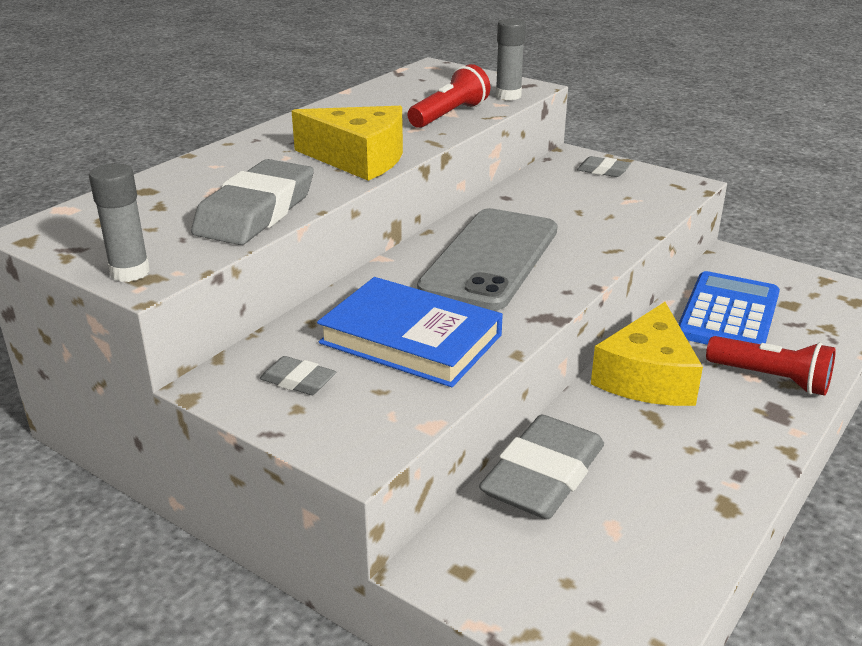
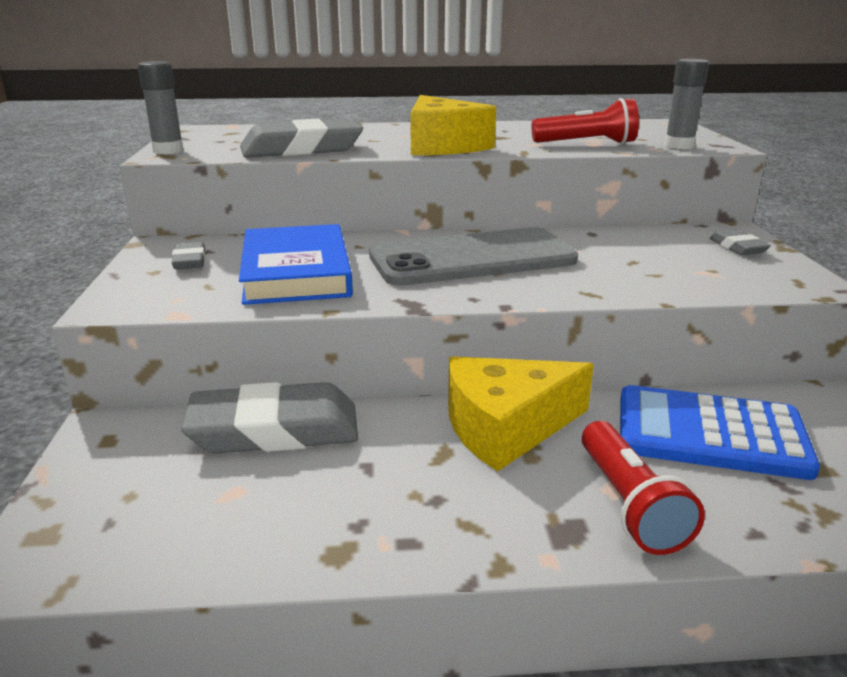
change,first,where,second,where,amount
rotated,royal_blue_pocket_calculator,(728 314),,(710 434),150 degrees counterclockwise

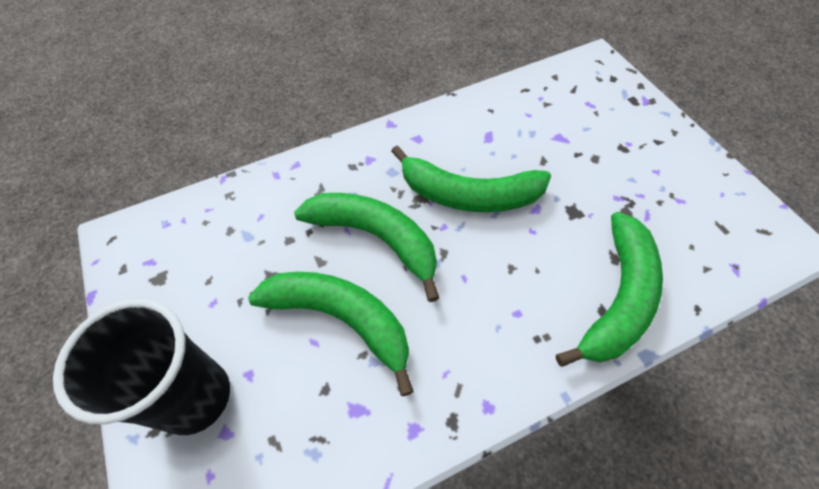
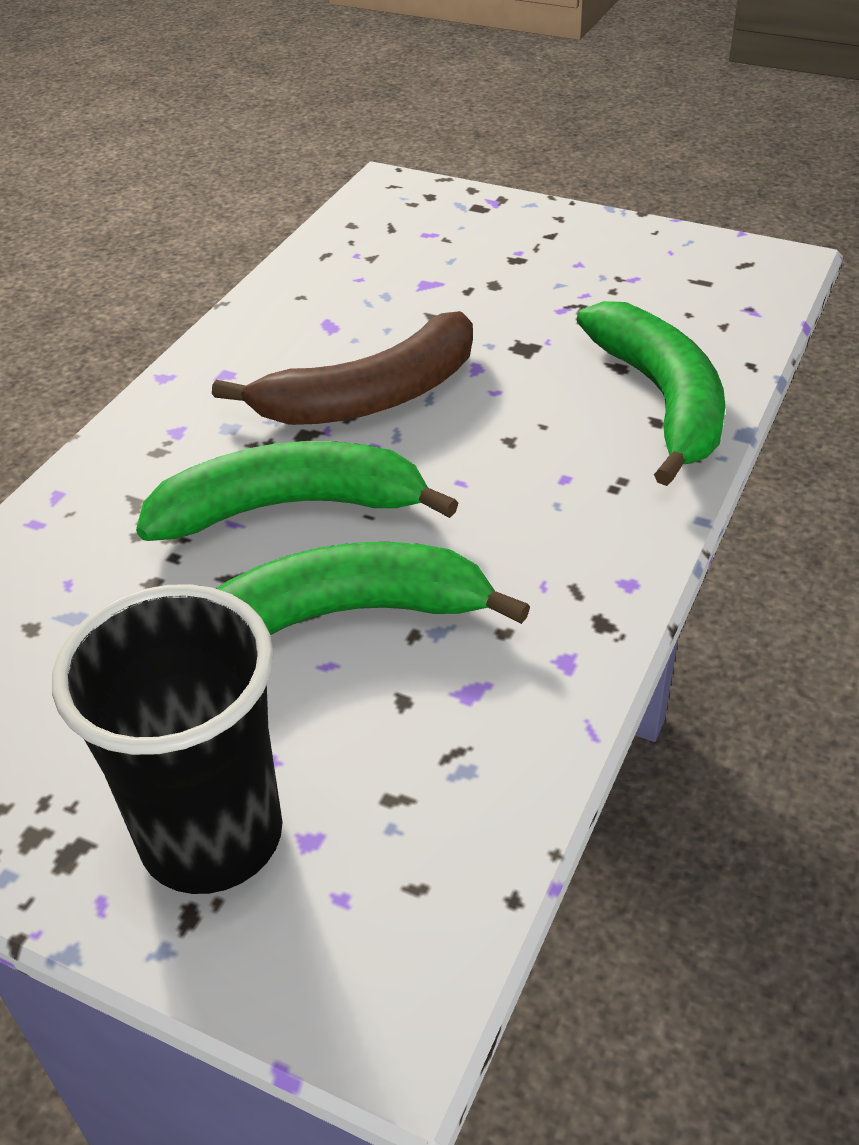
change,first,where,second,where,amount
repainted,leaf-green_banana_fruit,(468 195),russet_banana_fruit,(371 397),

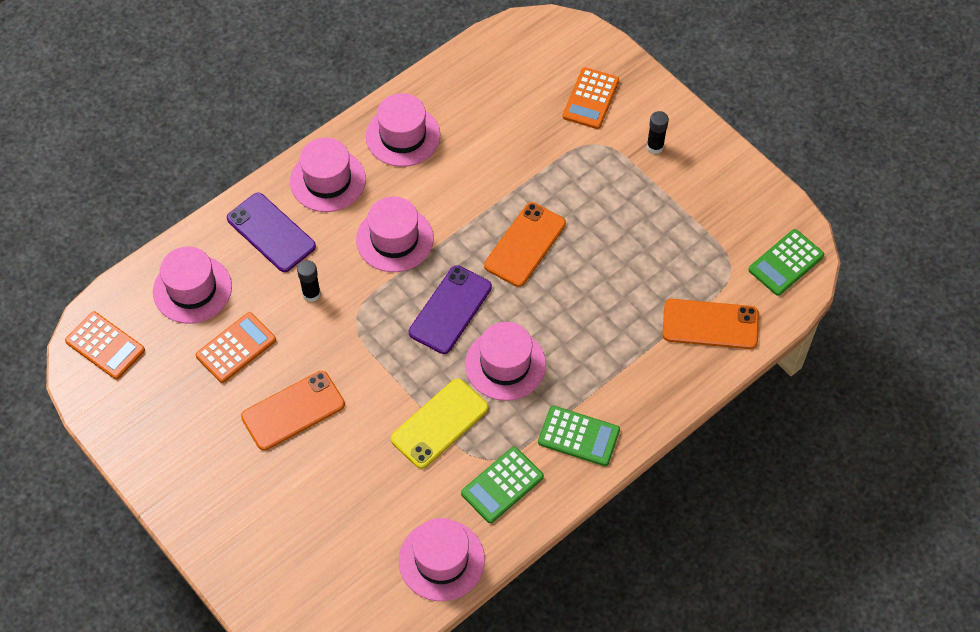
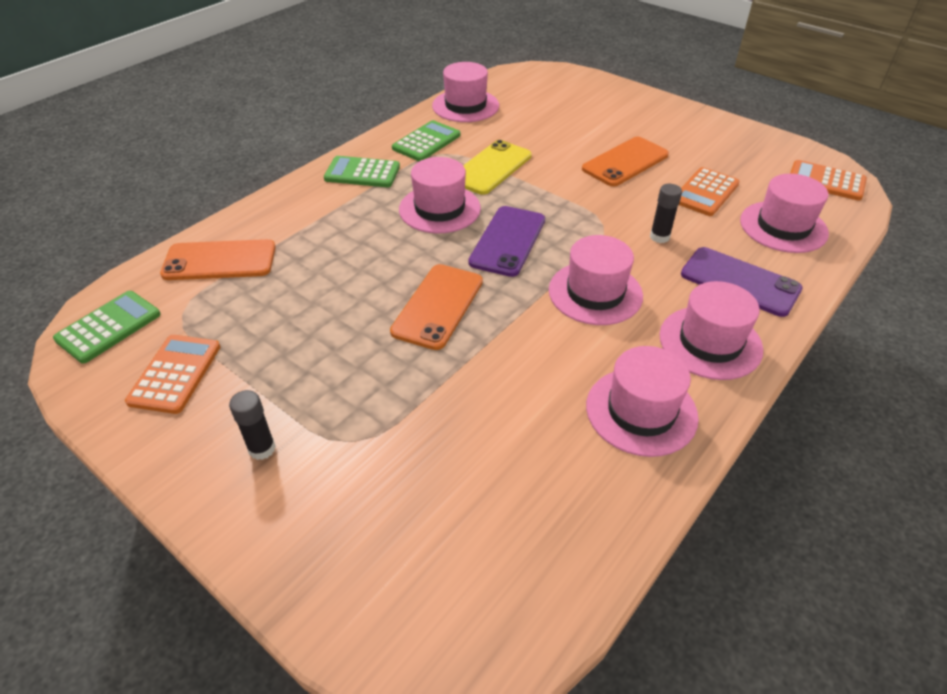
change,first,where,second,where,amount
shifted,orange-coloured_pocket_calculator,(591 99),,(175 374),

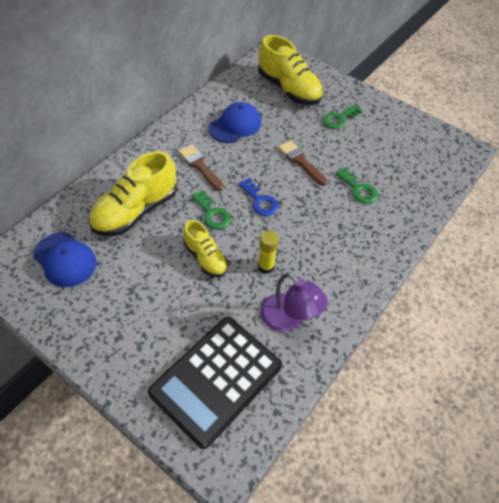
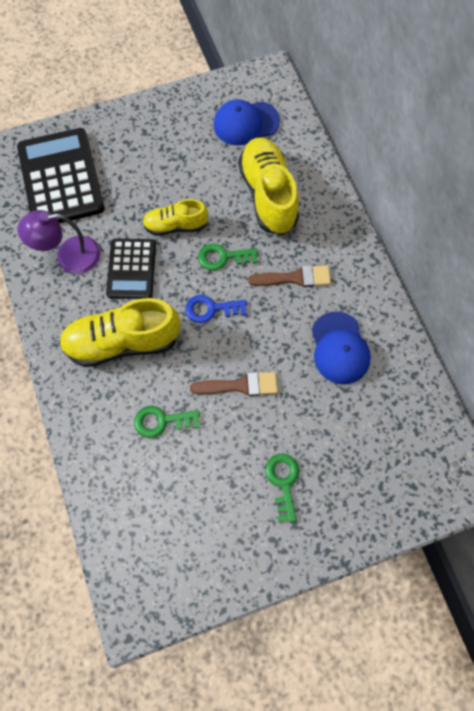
change,first,where,second,where,amount
shifted,yellow_sneaker,(289 89),,(122 342),
swapped,yellow_stick_of_glue,(265 266),ebony_pocket_calculator,(132 269),

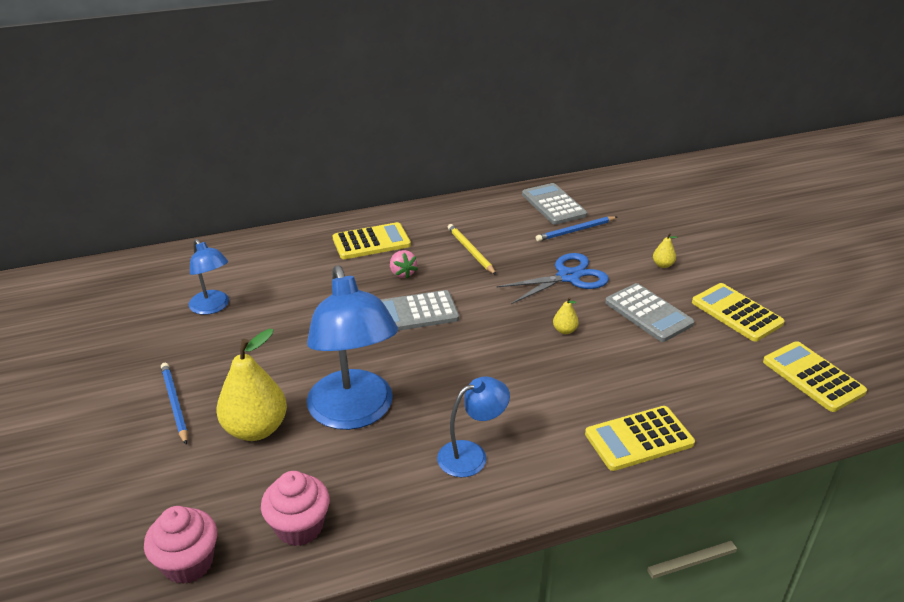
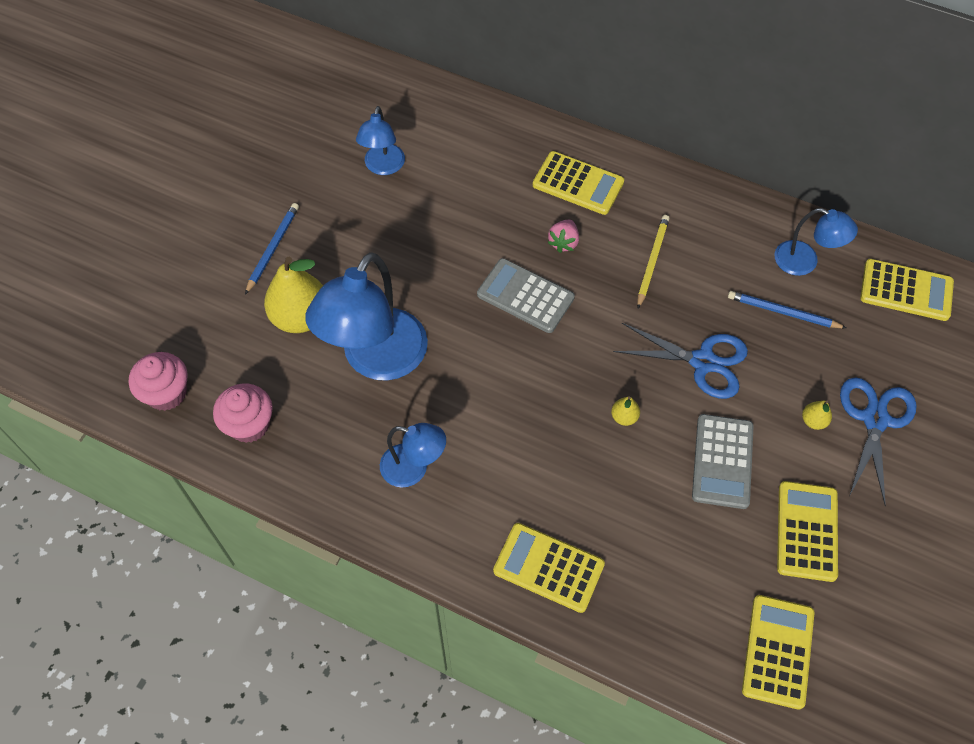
change,first,where,second,where,amount
swapped,gray_pocket_calculator,(553 205),royal_blue_desk_lamp,(805 262),
new,,,royal_blue_pair_of_scissors,(875 419),
new,,,yellow_pocket_calculator,(906 290),

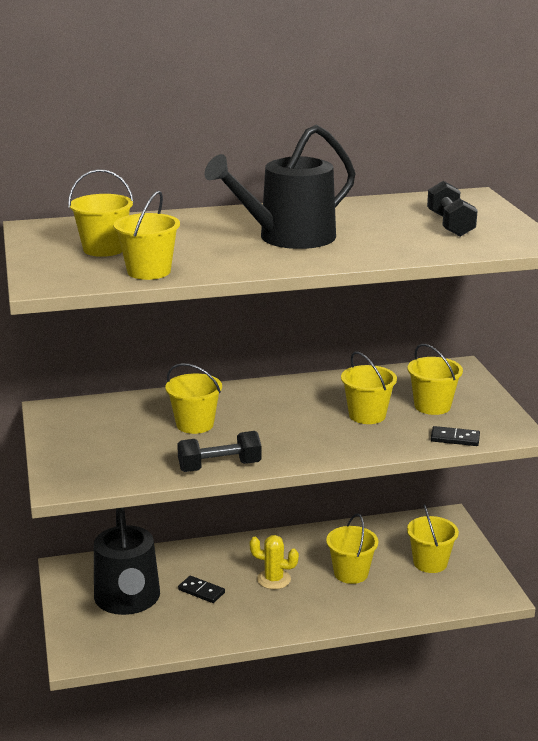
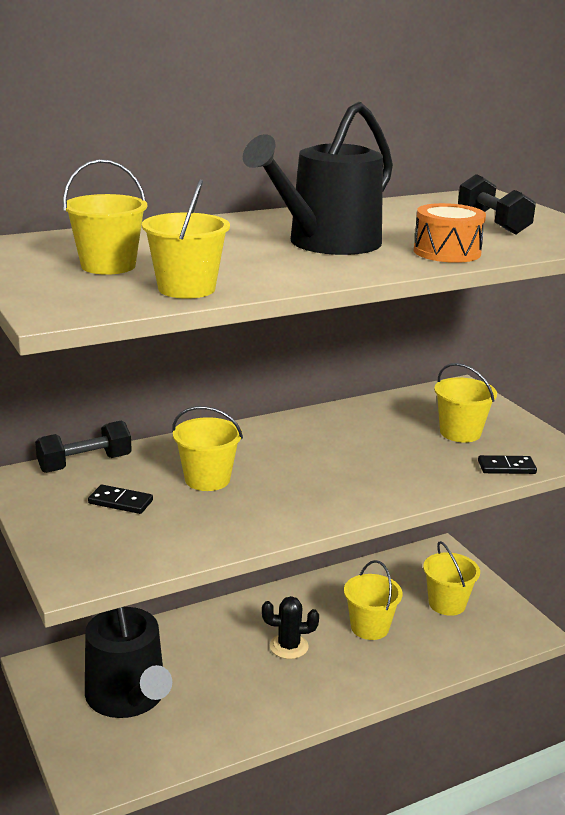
change,first,where,second,where,amount
shifted,ebony_dumbbell,(219 466),,(85 464),
shifted,ebony_domino_tile,(201 591),,(120 502),
repainted,yellow_saguaro_cactus,(273 579),ebony_saguaro_cactus,(289 646),
gone,yellow_bucket,(367 415),,,
new,,,orange-coloured_toy_drum,(447 252),

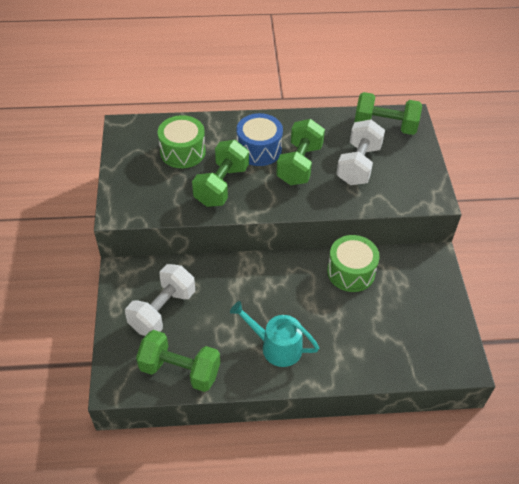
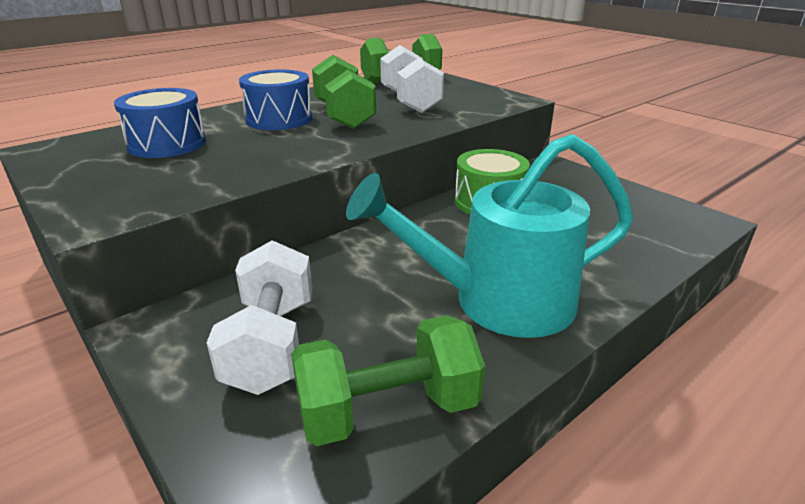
change,first,where,second,where,amount
repainted,leaf-green_toy_drum,(182 152),royal_blue_toy_drum,(167 144),
gone,leaf-green_dumbbell,(221 186),,,
scaled,turquoise_watering_pot,(276 346),,(499 301),x1.64

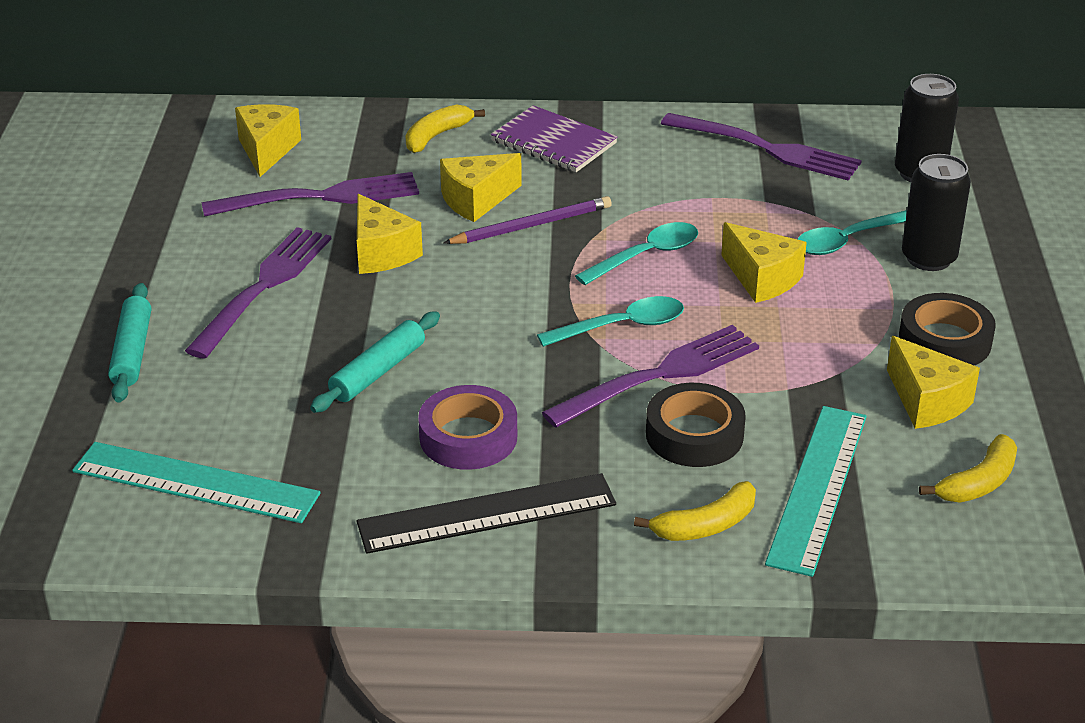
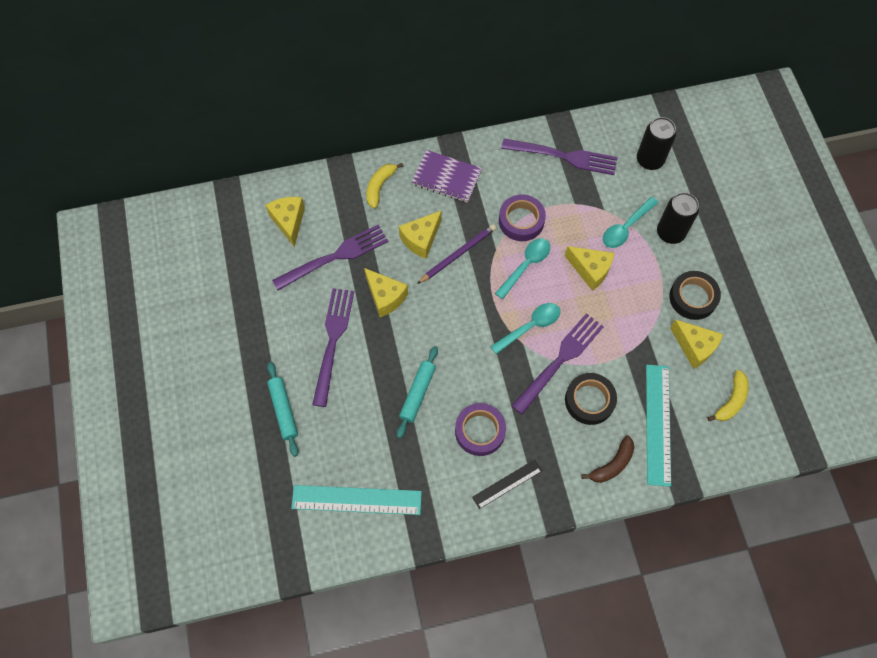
change,first,where,second,where,amount
scaled,ebony_ruler,(487 514),,(507 484),x0.58
repainted,yellow_banana_fruit,(705 525),russet_banana_fruit,(612 464),
new,,,violet_roll_of_tape,(521 221),

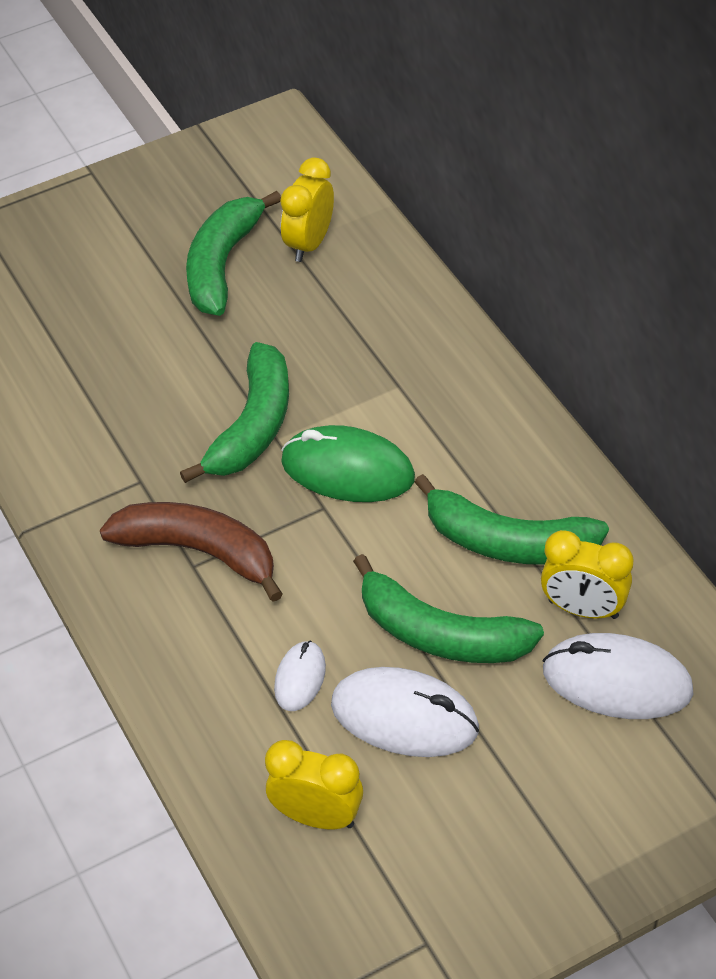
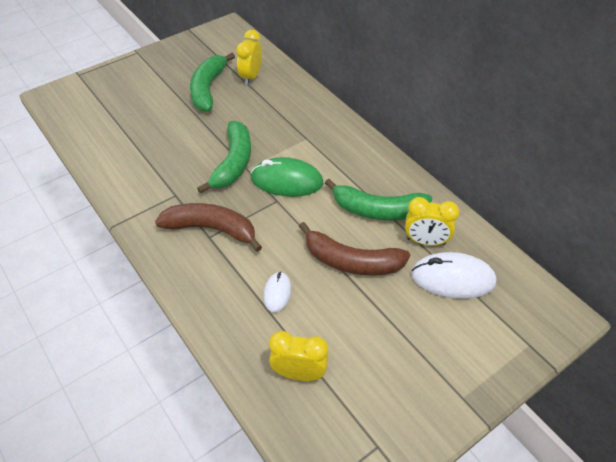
change,first,where,second,where,amount
gone,white_computer_mouse,(404 717),,,
repainted,leaf-green_banana_fruit,(440 633),russet_banana_fruit,(351 261),

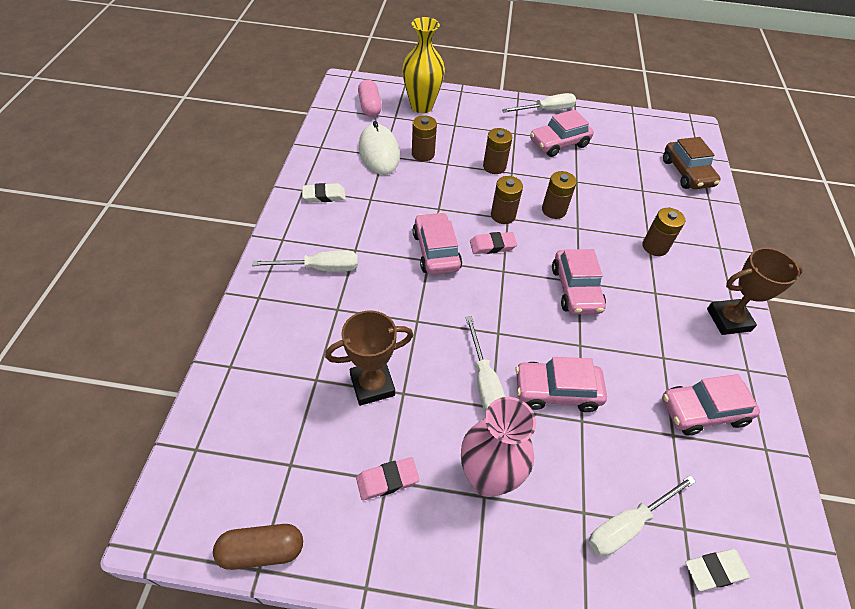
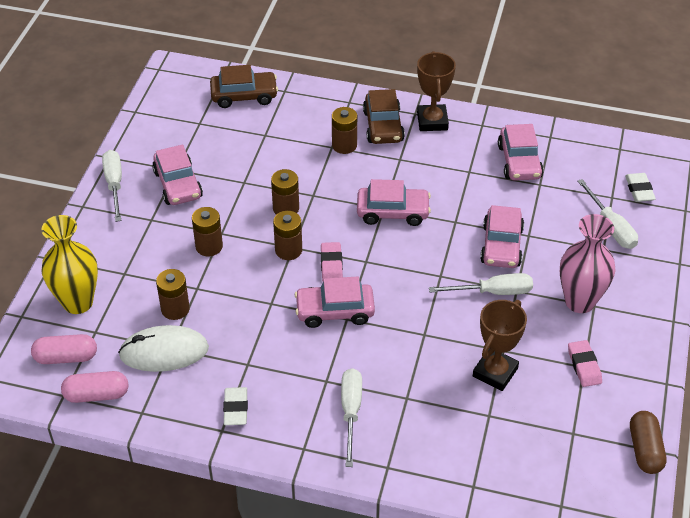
change,first,where,second,where,amount
rotated,russet_award_cup,(372 385),,(495 372),45 degrees clockwise
new,,,pink_capsule,(96 395),
new,,,russet_toy_car,(383 126),

